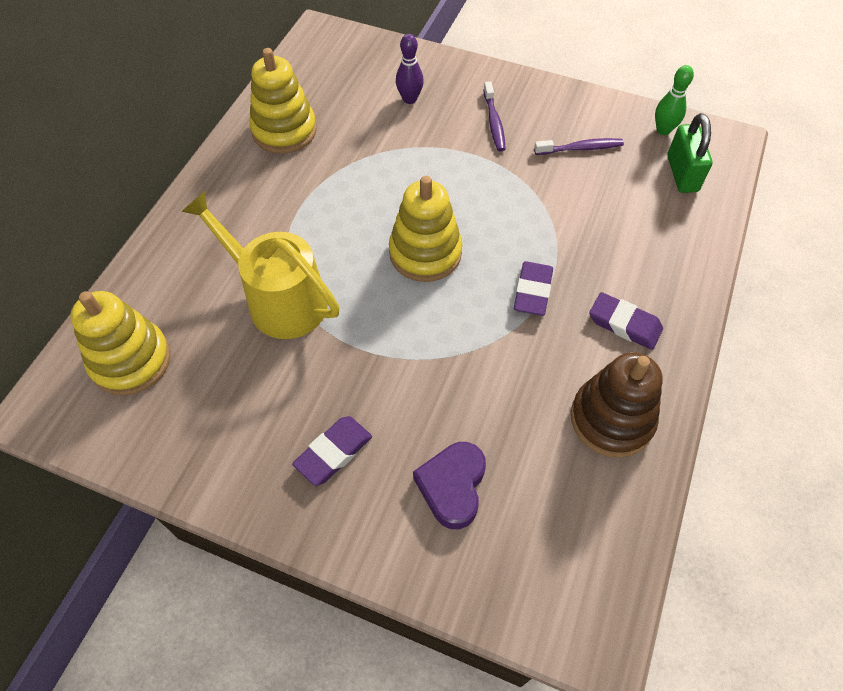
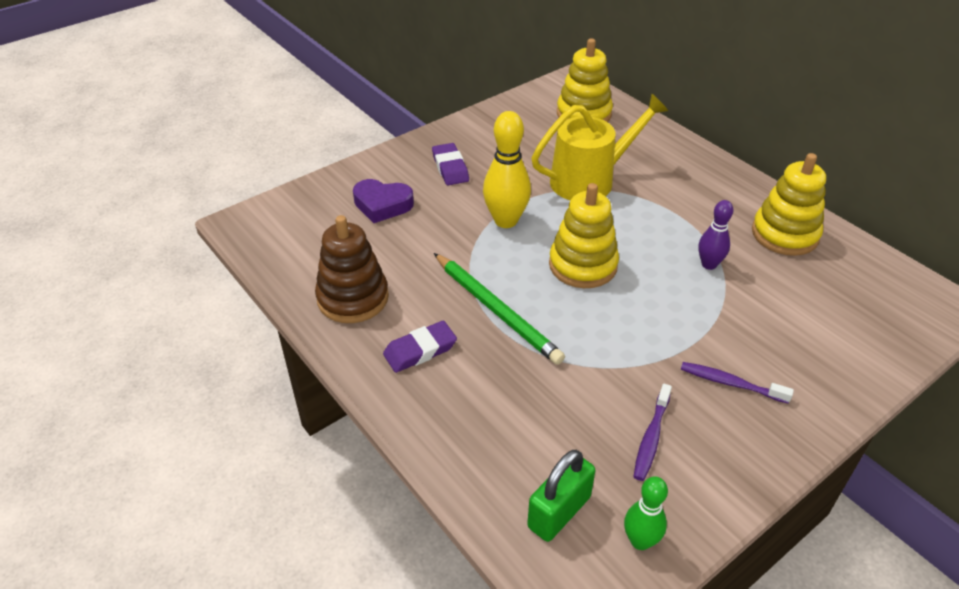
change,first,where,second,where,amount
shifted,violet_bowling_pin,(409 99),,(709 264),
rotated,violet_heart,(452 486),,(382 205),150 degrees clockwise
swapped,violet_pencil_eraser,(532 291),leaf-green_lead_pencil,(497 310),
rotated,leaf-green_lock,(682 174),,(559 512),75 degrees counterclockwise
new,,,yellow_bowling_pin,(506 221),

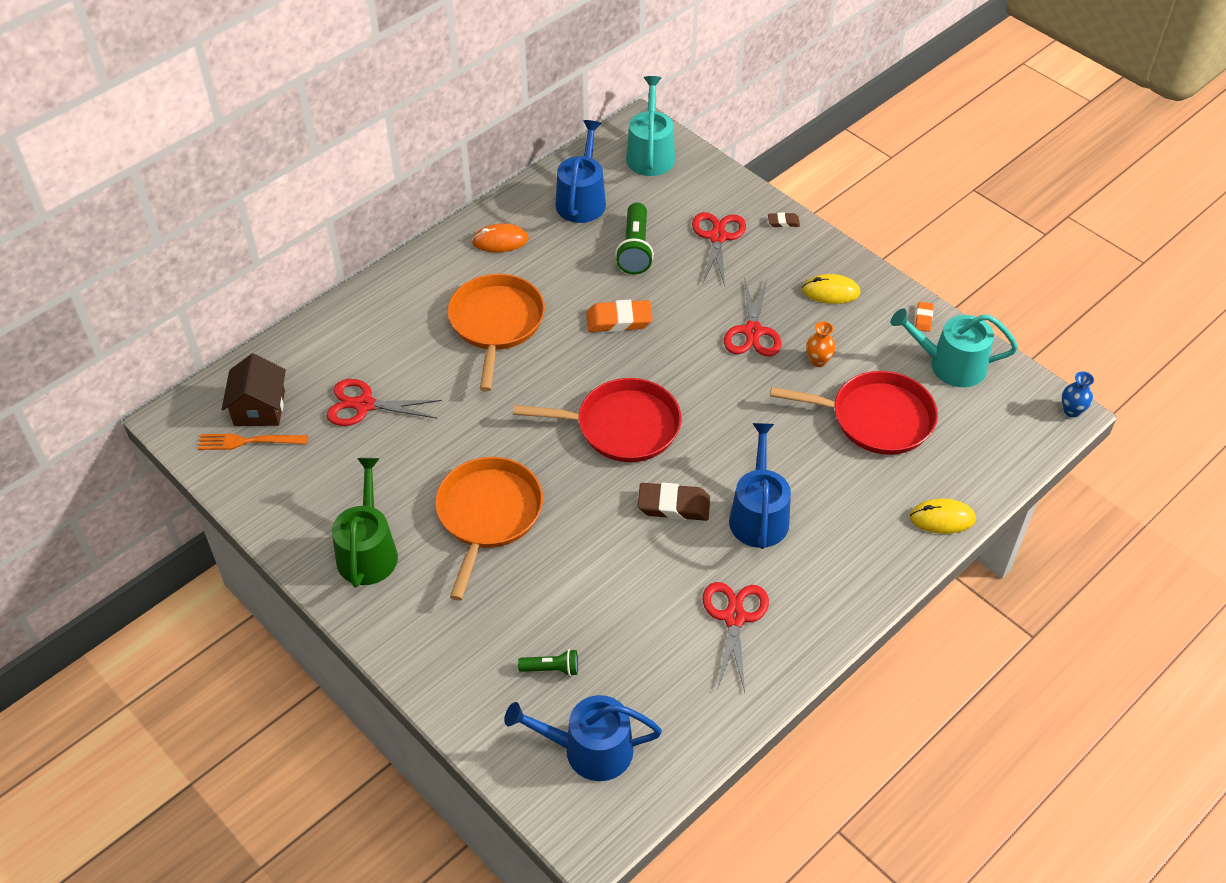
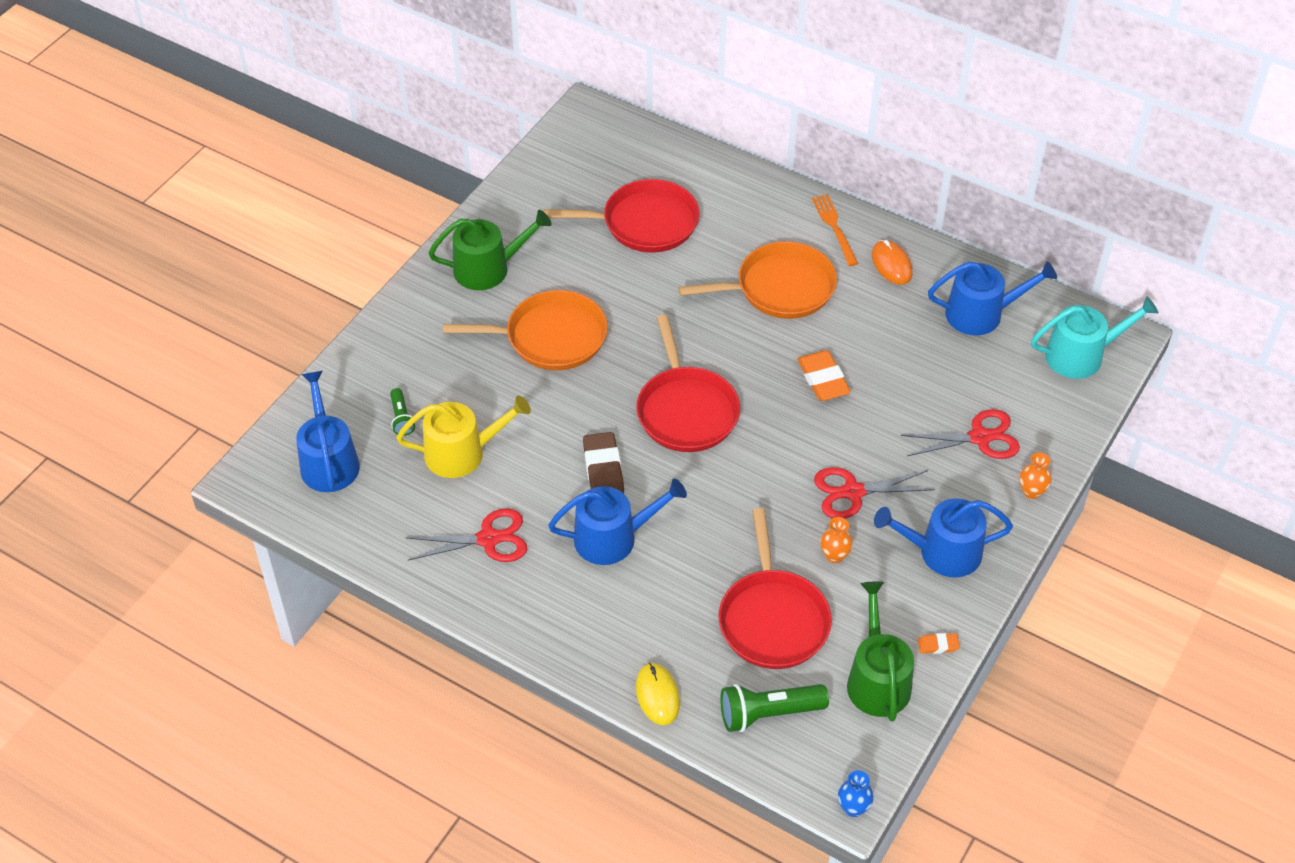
change,first,where,second,where,amount
shifted,orange-coloured_table_fork,(248 441),,(834 227),
gone,russet_house,(259 408),,,
swapped,scarlet_pair_of_scissors,(364 405),scarlet_skillet,(645 223),
shifted,leaf-green_pocket_torch,(635 249),,(769 714),
swapped,russet_pencil_eraser,(783 222),orange-coloured_tall_vase,(1031 492),
swapped,yellow_computer_mouse,(831 292),royal_blue_watering_pot,(942 552),
repainted,turquoise_watering_pot,(950 365),leaf-green_watering_pot,(877 679),
new,,,yellow_watering_pot,(462 453),

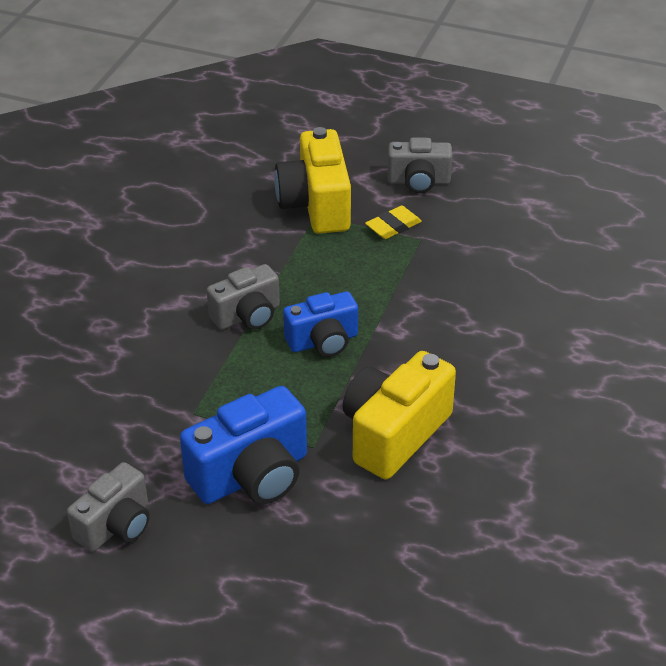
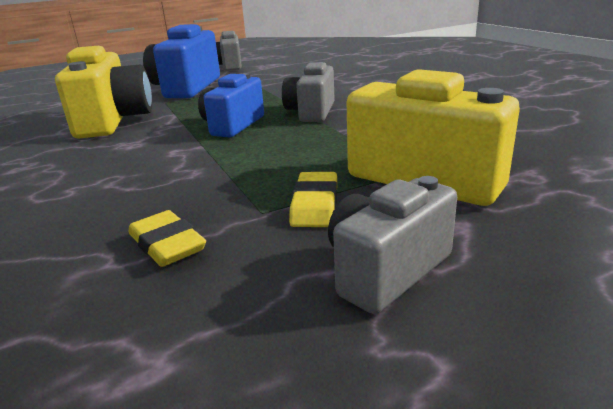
change,first,where,second,where,amount
new,,,yellow_pencil_eraser,(167 244),

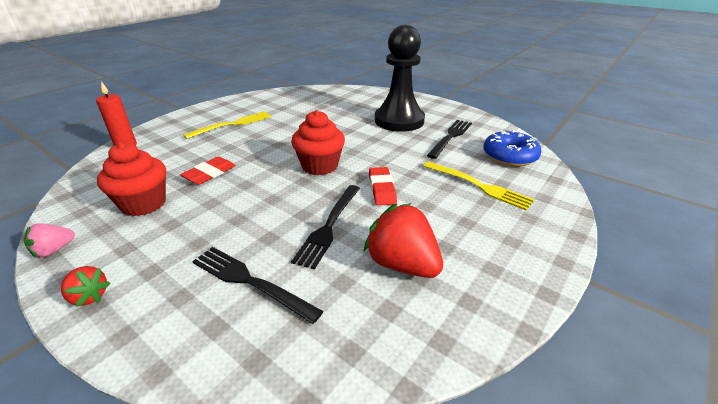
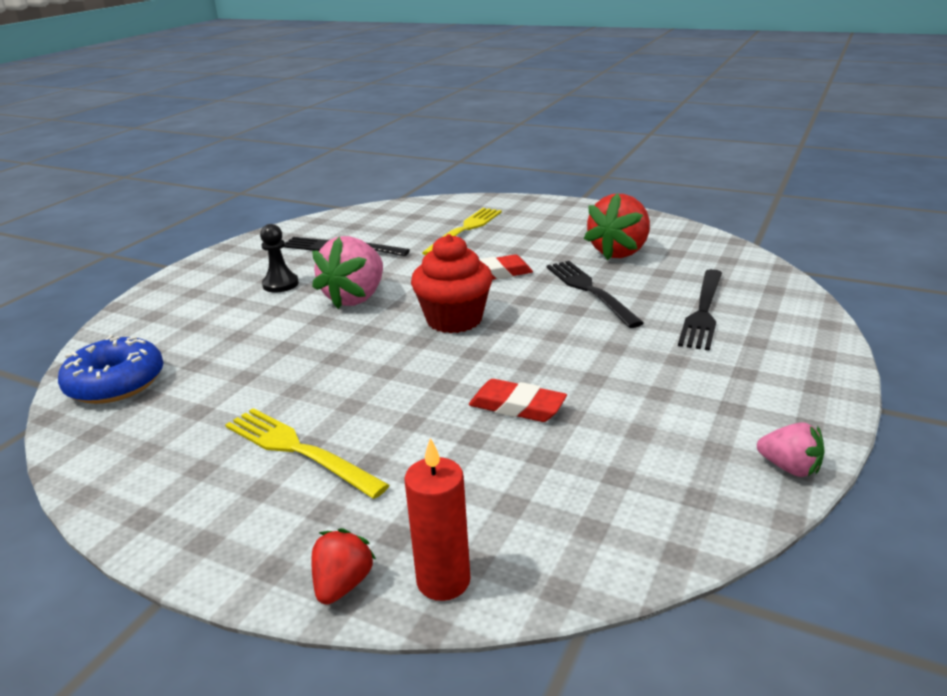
change,first,where,second,where,amount
shifted,scarlet_berry,(89 296),,(343 584),
gone,scarlet_cupcake,(143 204),,,
rotated,ebony_table_fork,(329 227),,(589 290),120 degrees counterclockwise
scaled,ebony_chess_pawn,(399 120),,(280 284),x0.42
shifted,royal_blue_doughnut,(509 156),,(116 383),
new,,,pink_berry,(356 298),

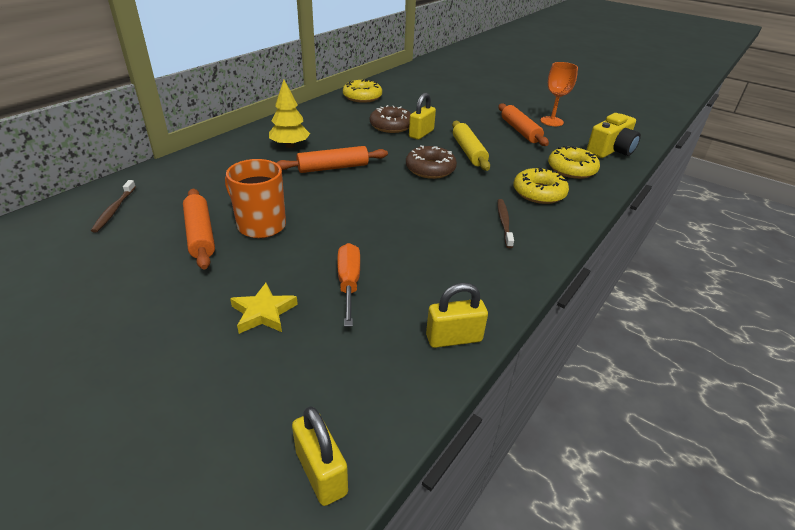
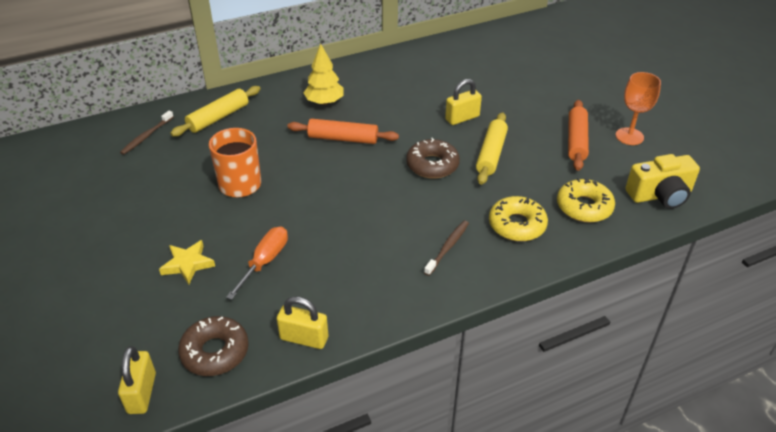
change,first,where,second,where,amount
gone,orange-coloured_pastry_roller,(200 235),,,
gone,yellow_doughnut,(362 97),,,
shifted,russet_doughnut,(391 126),,(215 352),
new,,,yellow_pastry_roller,(218 117),

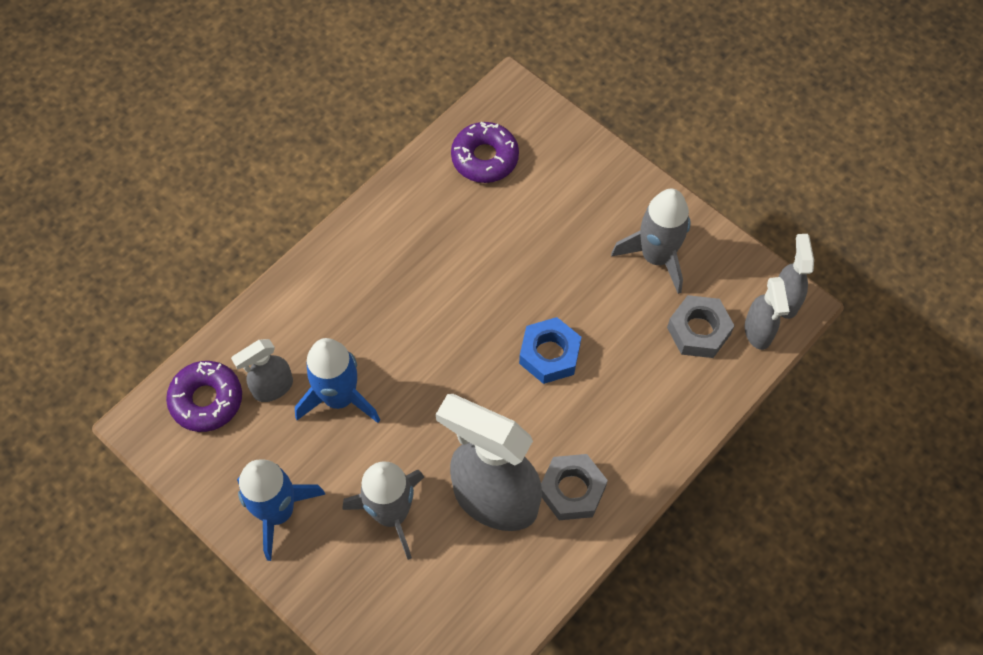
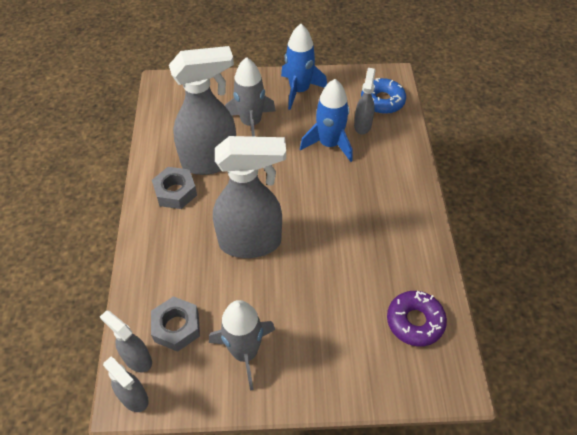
change,first,where,second,where,amount
repainted,violet_doughnut,(206 400),royal_blue_doughnut,(382 101),
swapped,royal_blue_hexagon_nut,(549 354),gray_spray_cleaner,(251 242),

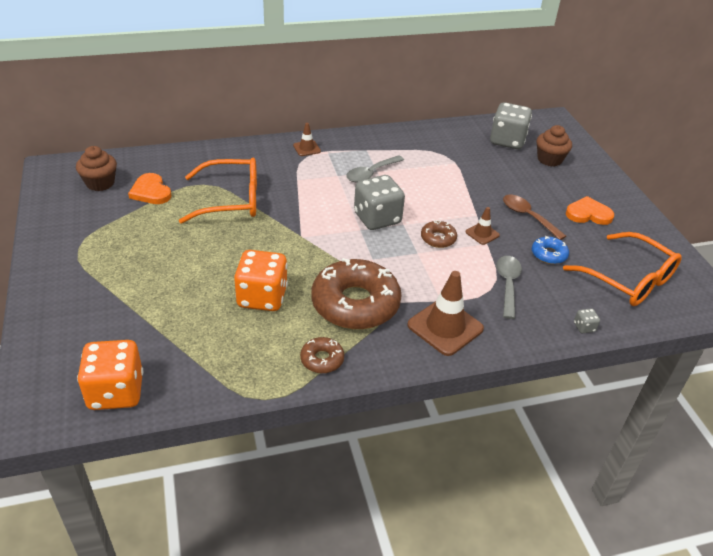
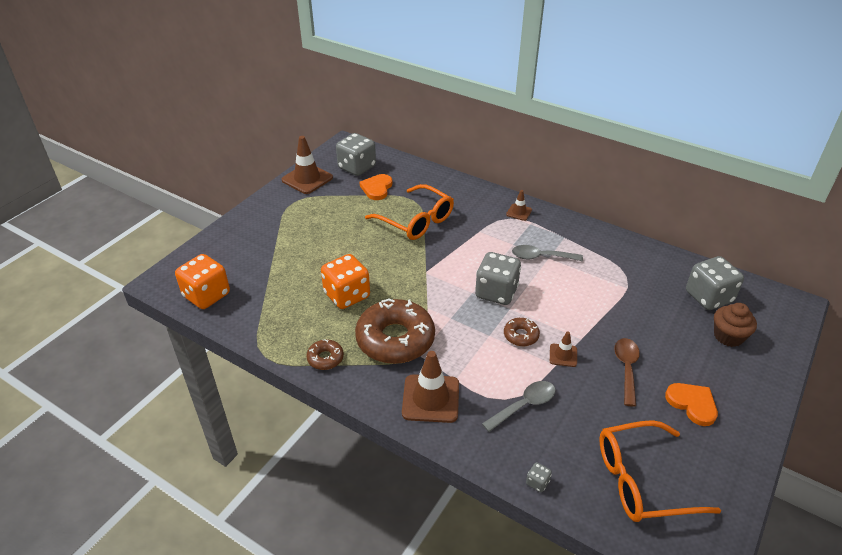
change,first,where,second,where,amount
swapped,russet_cupcake,(100 183),gray_dice,(357 167),
gone,royal_blue_doughnut,(549 254),,,
rotated,orange-coloured_glasses,(628 279),,(642 480),75 degrees clockwise
new,,,russet_traffic_cone,(307 179),

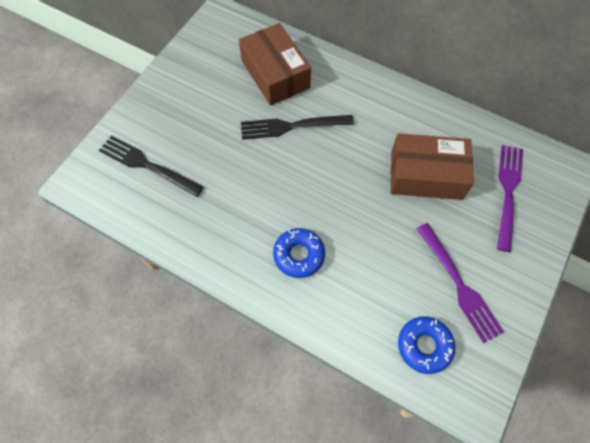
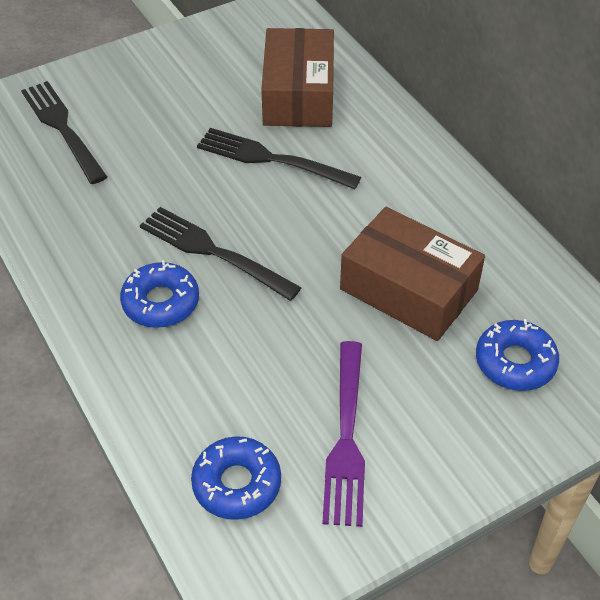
change,first,where,second,where,amount
swapped,violet_table_fork,(508 191),royal_blue_doughnut,(515 362),
new,,,ebony_table_fork,(213 251),

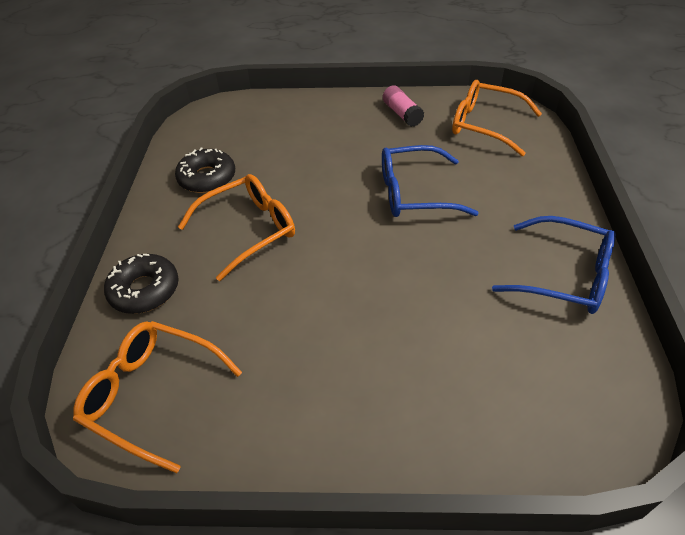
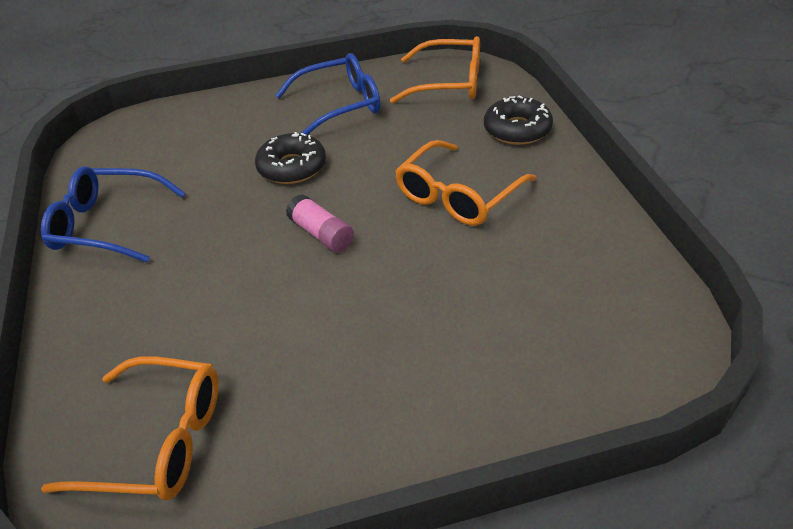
change,first,where,second,where,amount
shifted,ebony_doughnut,(207 178),,(292 167),
shifted,royal_blue_glasses,(415 193),,(339 105),
shifted,pink_stick_of_glue,(402 114),,(321 234),

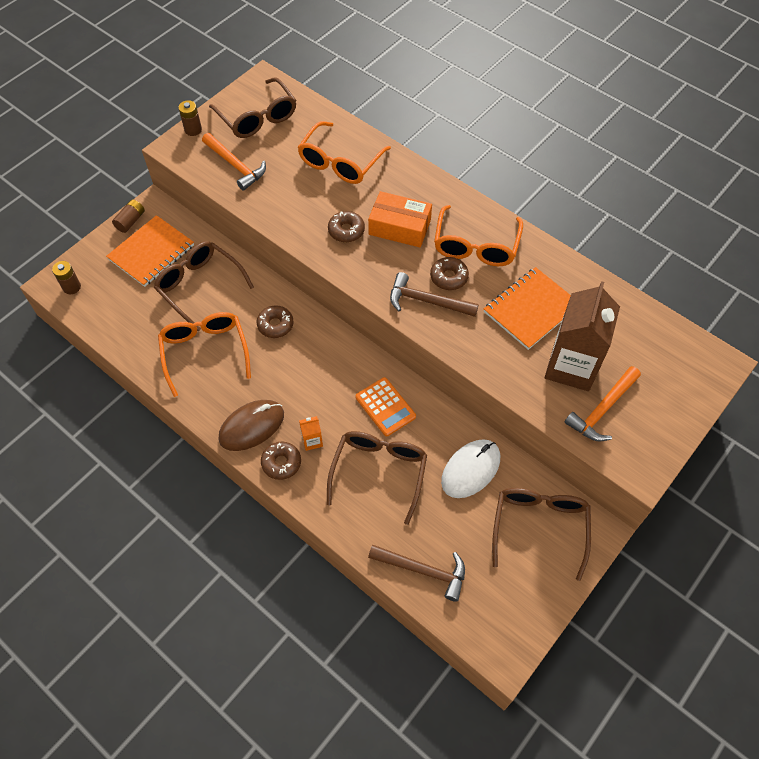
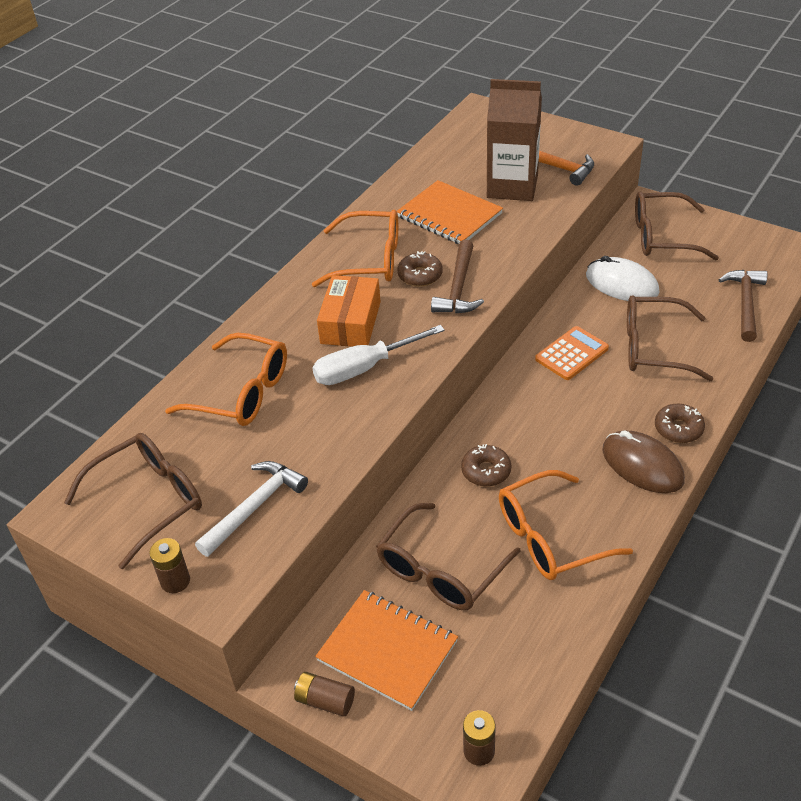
change,first,where,second,where,amount
repainted,orange-coloured_carpenter's_hammer,(236 165),white_carpenter's_hammer,(254 507),
gone,orange-coloured_carton,(312 441),,,
swapped,russet_doughnut,(346 230),white_hand_screwdriver,(364 368),

